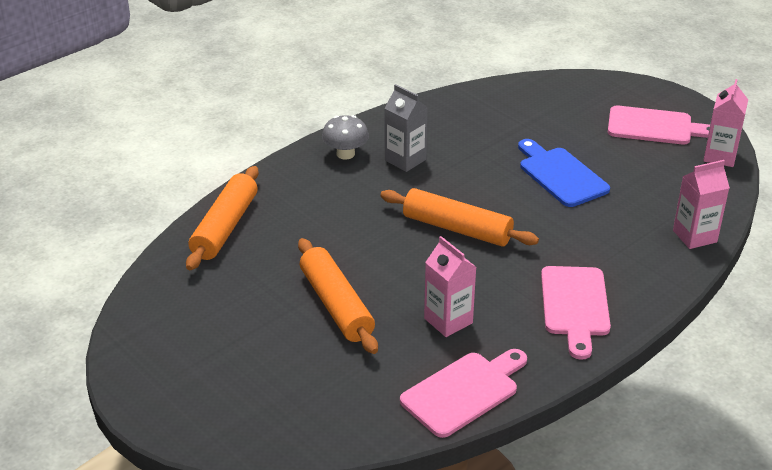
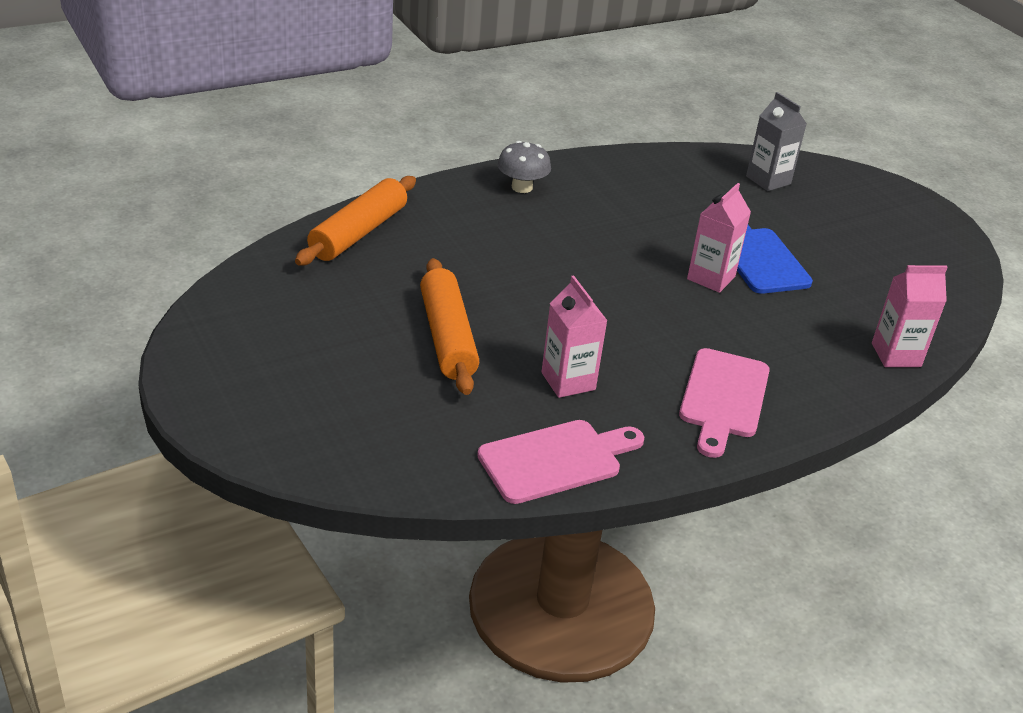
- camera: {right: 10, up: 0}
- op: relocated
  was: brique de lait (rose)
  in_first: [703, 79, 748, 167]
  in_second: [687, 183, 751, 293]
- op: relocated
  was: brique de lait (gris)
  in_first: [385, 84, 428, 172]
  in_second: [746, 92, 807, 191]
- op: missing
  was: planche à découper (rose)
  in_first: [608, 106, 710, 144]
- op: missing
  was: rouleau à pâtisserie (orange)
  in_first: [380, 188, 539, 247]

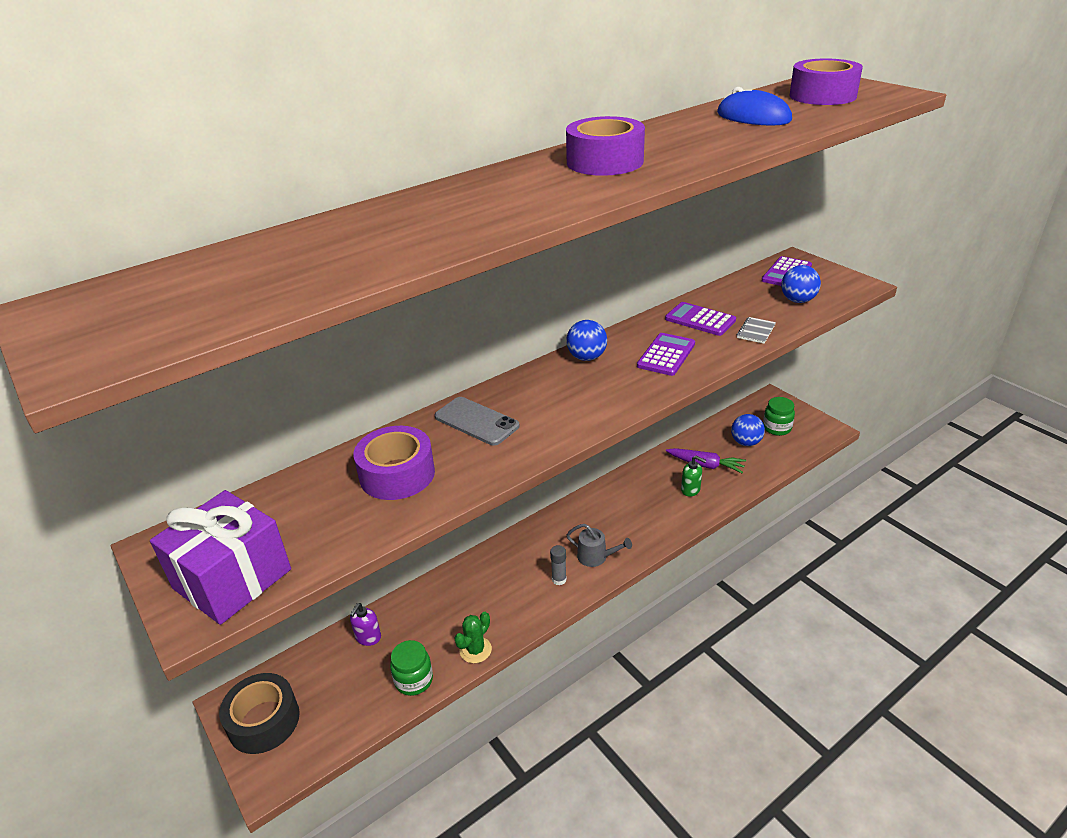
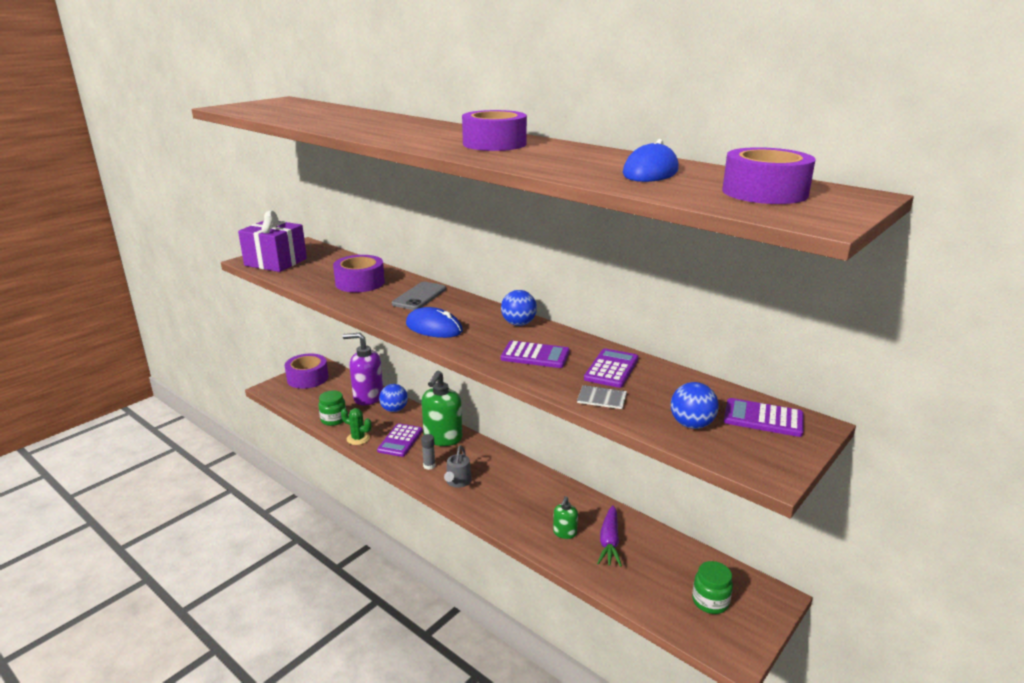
- camera: {right: 75, up: -10}
- op: relocated
  was: balle (bleu)
  in_first: [731, 414, 765, 446]
  in_second: [379, 384, 408, 412]
- op: size
  was: distributeur de savon (violet)
  in_first: [350, 603, 381, 646]
  in_second: [343, 333, 383, 405]
  ratio: 2.0
- op: colour
  was: ruban adhésif (noir)
  now: ruban adhésif (violet)
  in_first: [219, 673, 300, 754]
  in_second: [285, 353, 328, 389]
- op: appeared
  now: souris (bleu)
  in_second: [406, 307, 463, 338]
- op: appeared
  now: distributeur de savon (vert)
  in_second: [421, 370, 462, 446]
- op: appeared
  now: calculatrice (violet)
  in_second: [377, 423, 423, 457]

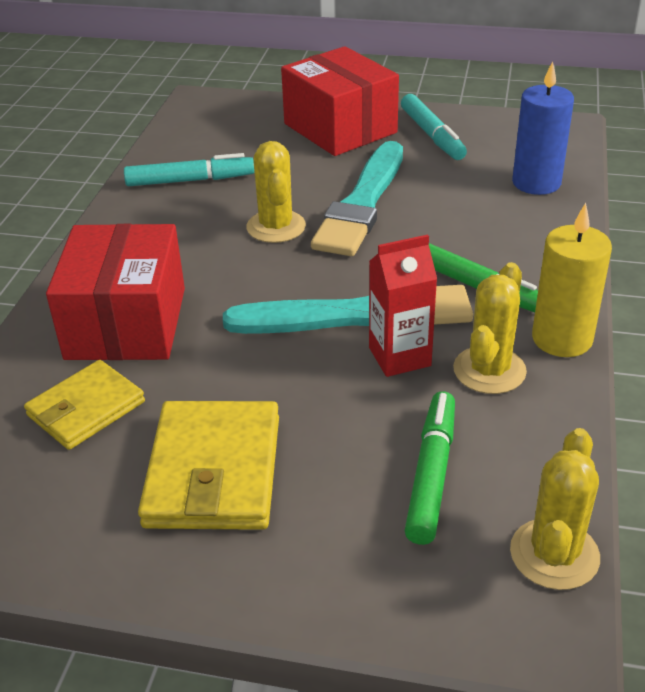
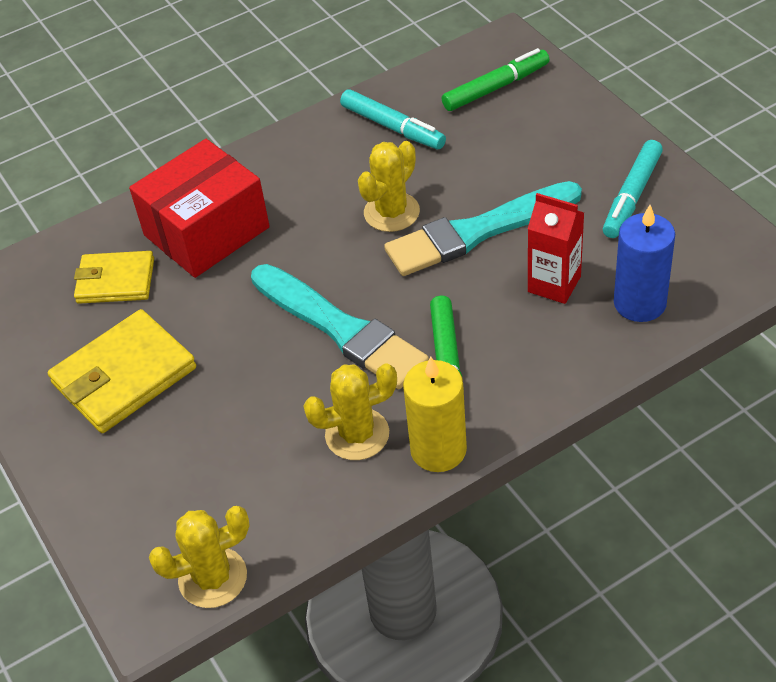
- camera: {right: 50, up: 10}
- op: missing
  was: boîte (rouge)
  in_first: [281, 46, 399, 156]
- op: relocated
  was: brique de lait (rouge)
  in_first: [369, 235, 437, 377]
  in_second: [528, 193, 584, 304]
- op: relocated
  was: feutre (vert)
  in_first: [404, 391, 455, 545]
  in_second: [442, 48, 549, 111]

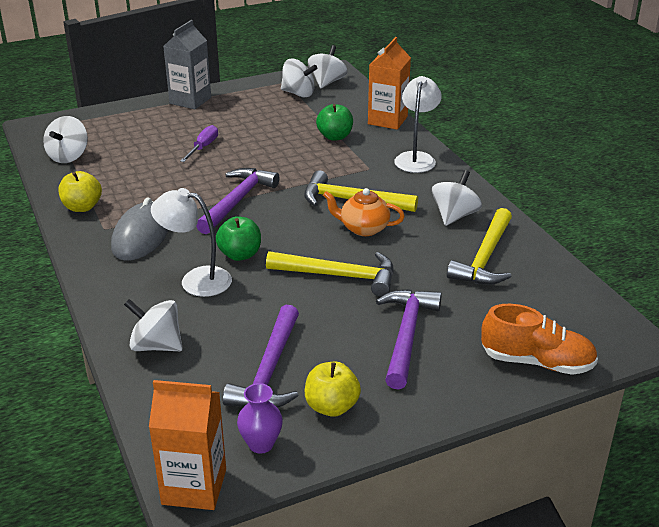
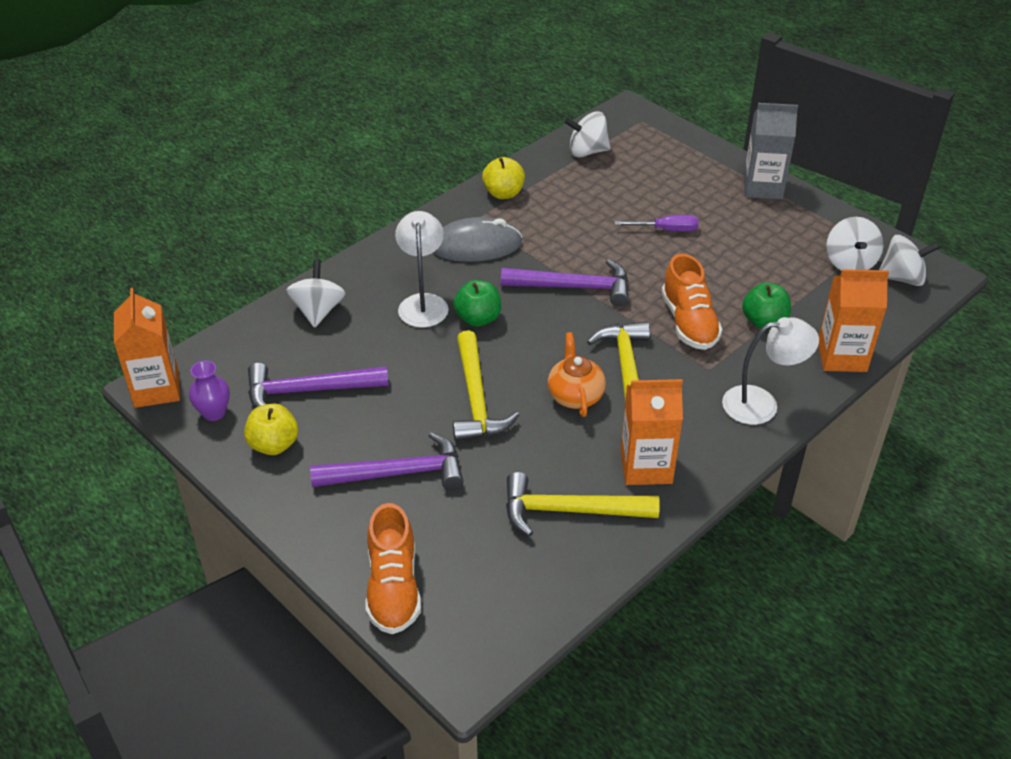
- camera: {right: 70, up: 10}
- op: exchanged
  was: toupie (blanc)
  now: brique de lait (orange)
  in_first: [432, 170, 482, 226]
  in_second: [620, 379, 683, 485]
- op: appeared
  now: chaussure (orange)
  in_second: [662, 254, 722, 350]

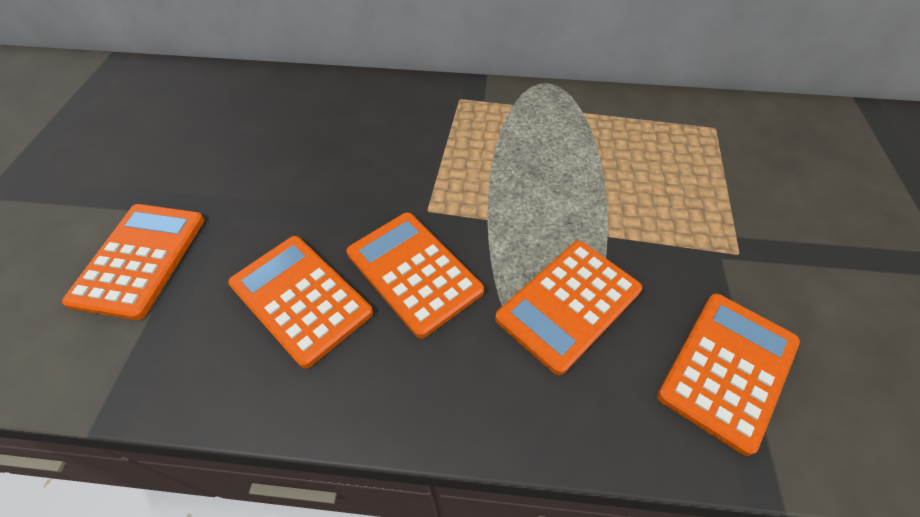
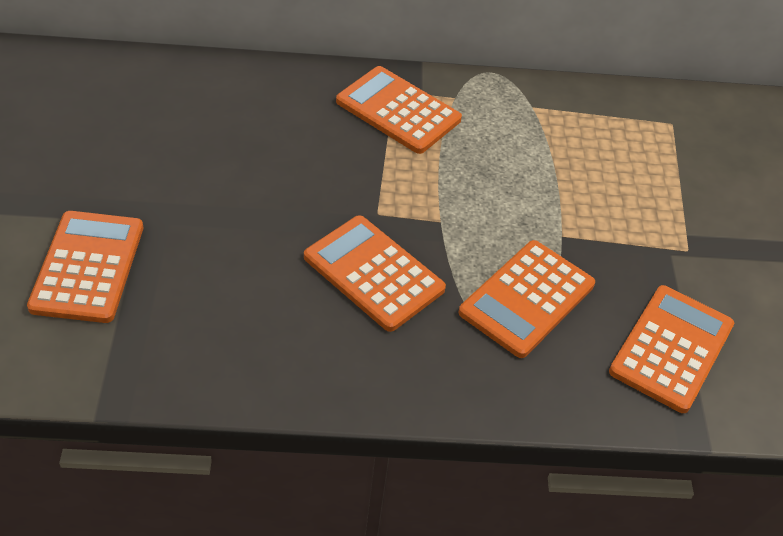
- camera: {right: -10, up: -5}
- op: relocated
  was: calculatrice (orange)
  in_first: [228, 236, 373, 369]
  in_second: [336, 66, 462, 154]

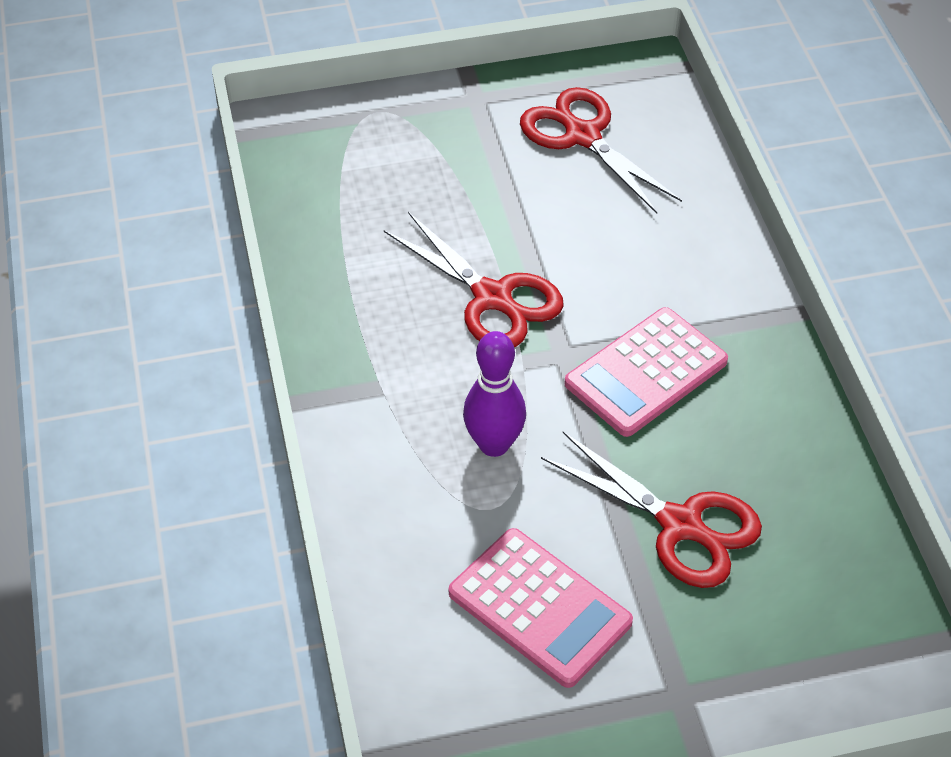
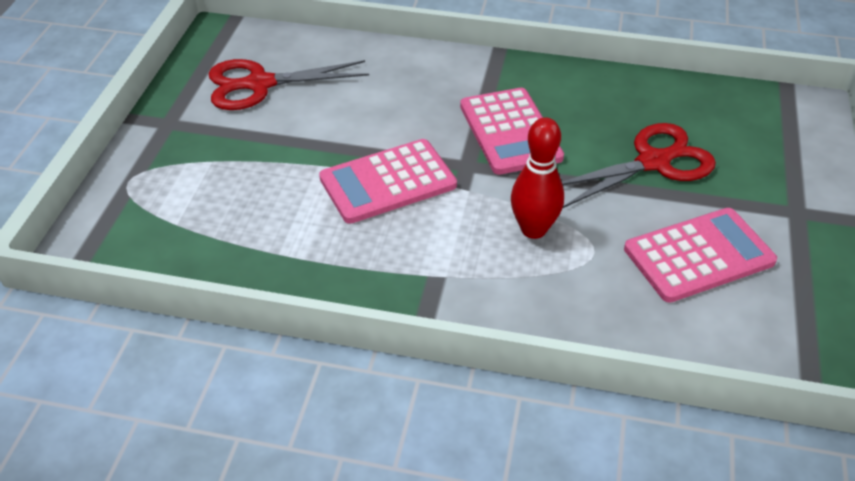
- camera: {right: -65, up: -5}
- op: exchanged
  was: ciseaux (rouge)
  now: calculatrice (rose)
  in_first: [384, 212, 564, 347]
  in_second: [319, 139, 457, 224]
- op: colour
  was: quille (violet)
  now: quille (rouge)
  in_first: [463, 331, 526, 457]
  in_second: [511, 117, 564, 239]

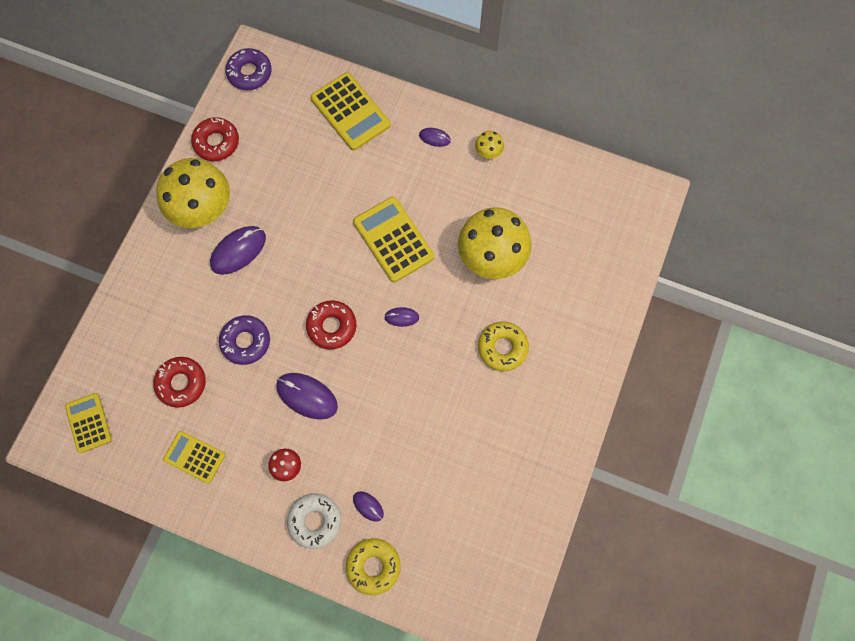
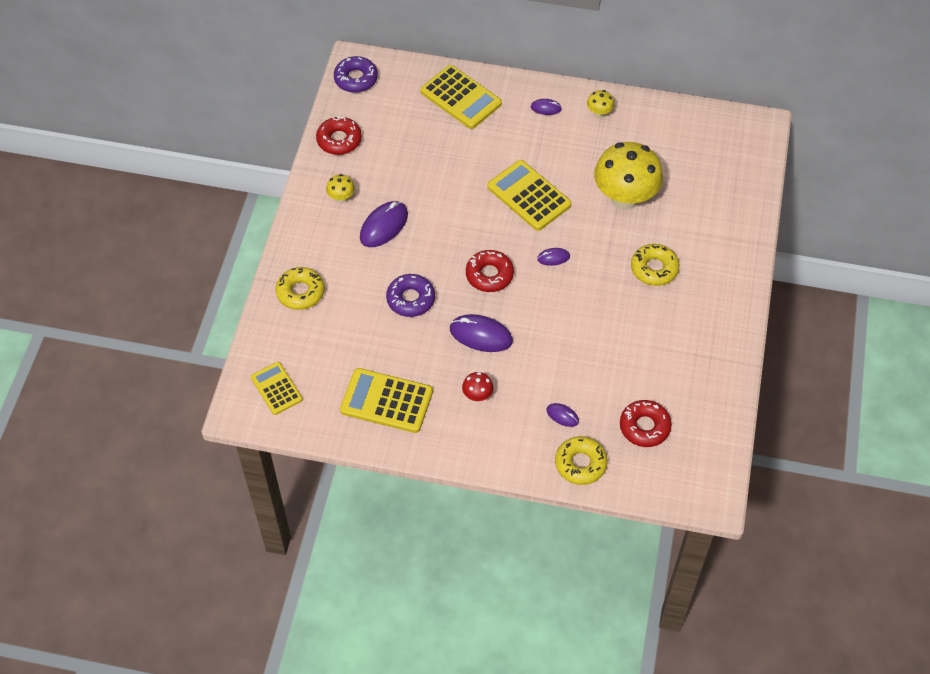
- camera: {right: -10, up: -15}
- op: size
  was: champignon (jaune)
  in_first: [156, 158, 230, 228]
  in_second: [326, 174, 355, 203]
  ratio: 0.42
- op: relocated
  was: beignet (rouge)
  in_first: [153, 357, 206, 408]
  in_second: [620, 400, 672, 447]
- op: size
  was: calculatrice (jaune)
  in_first: [163, 431, 226, 484]
  in_second: [340, 368, 433, 433]
  ratio: 1.59
- op: missing
  was: beignet (blanc)
  in_first: [287, 494, 341, 549]
- op: appeared
  now: beignet (jaune)
  in_second: [276, 267, 324, 310]

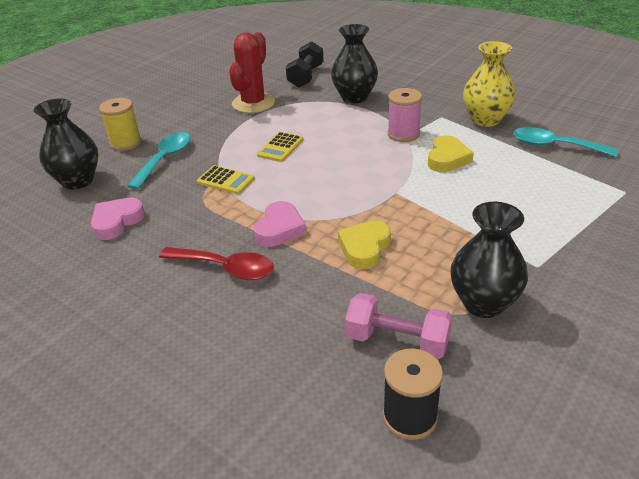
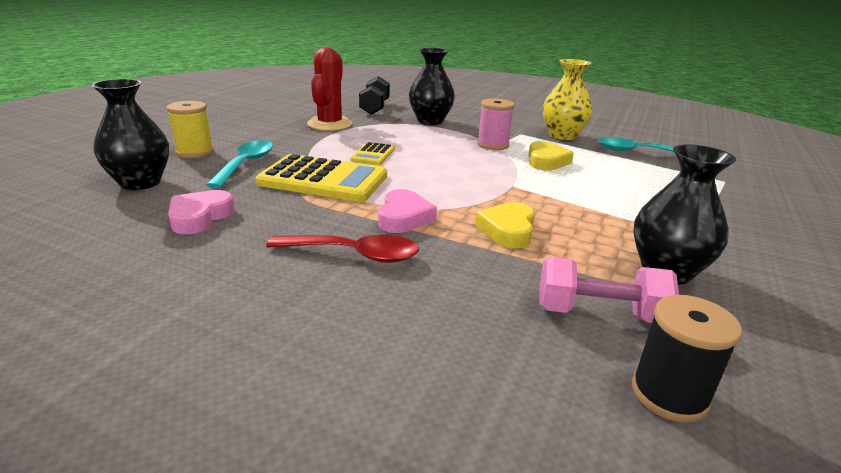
- camera: {right: -15, up: -10}
- op: size
  was: calculatrice (jaune)
  in_first: [197, 165, 255, 194]
  in_second: [256, 154, 387, 202]
  ratio: 2.0

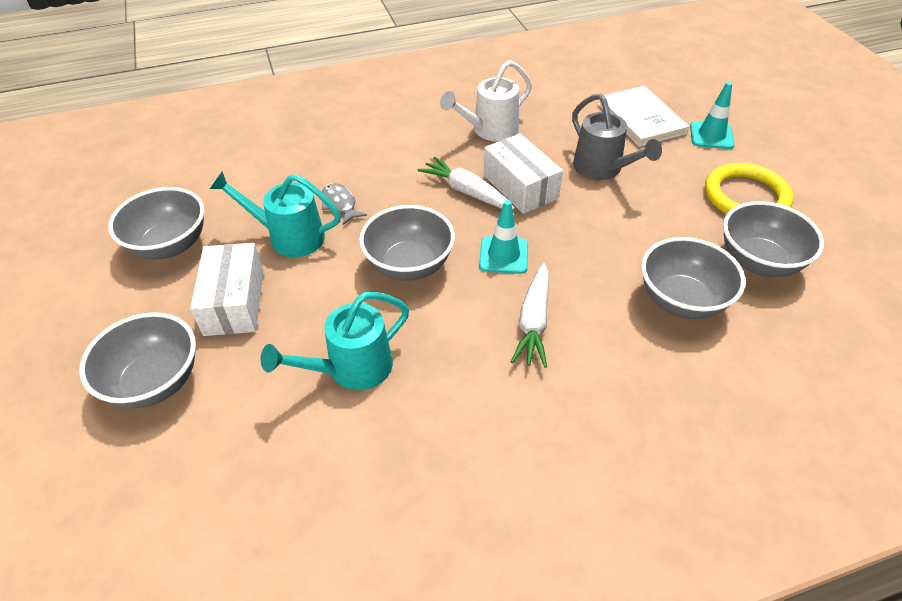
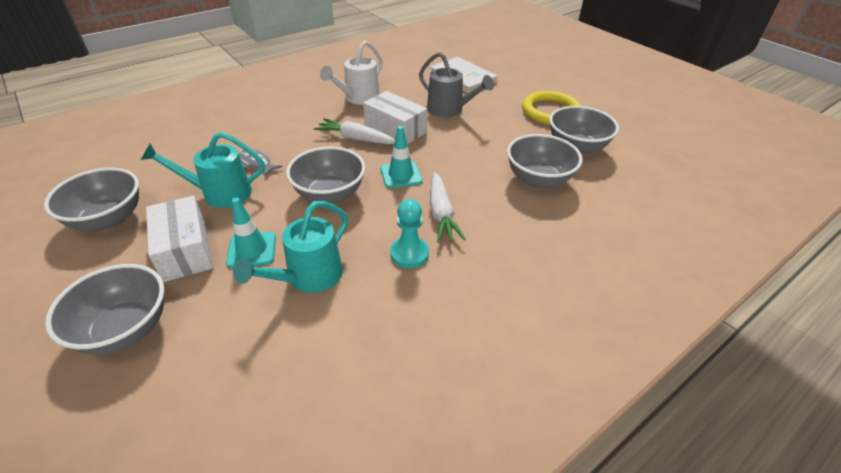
- camera: {right: -20, up: -5}
- op: relocated
  was: cône de chantier (turquoise)
  in_first: [690, 82, 734, 149]
  in_second: [226, 198, 276, 268]
- op: appeared
  now: pion (turquoise)
  in_second: [390, 199, 429, 268]

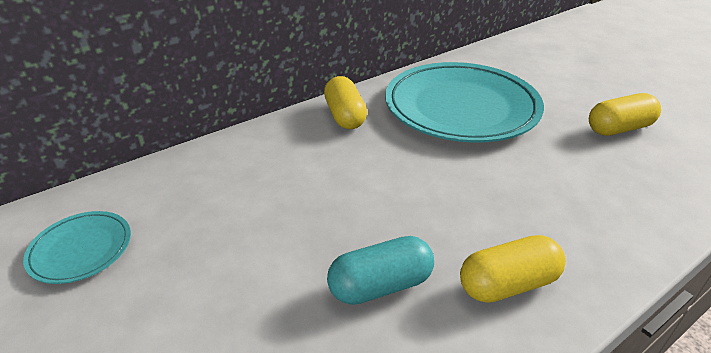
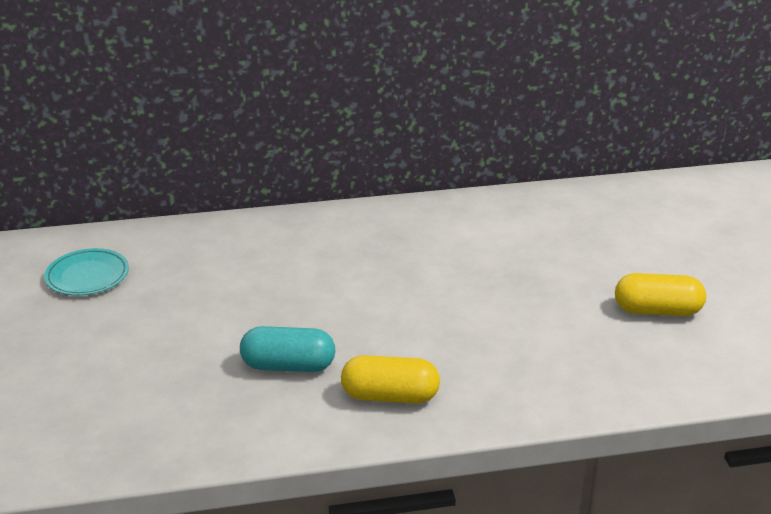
- camera: {right: 25, up: -5}
- op: missing
  was: assiette (turquoise)
  in_first: [385, 62, 544, 143]
- op: missing
  was: gélule (jaune)
  in_first: [324, 76, 367, 129]

